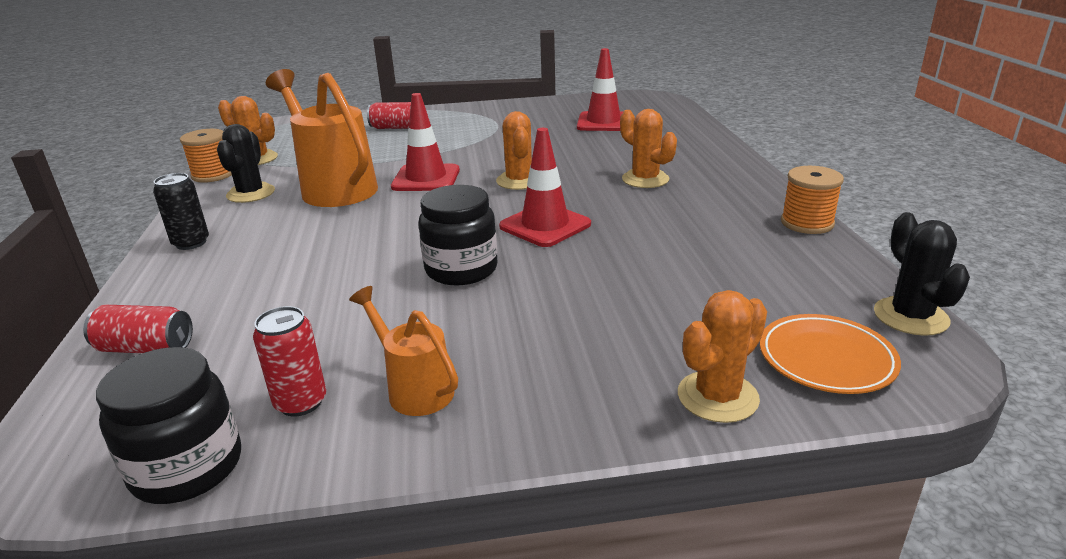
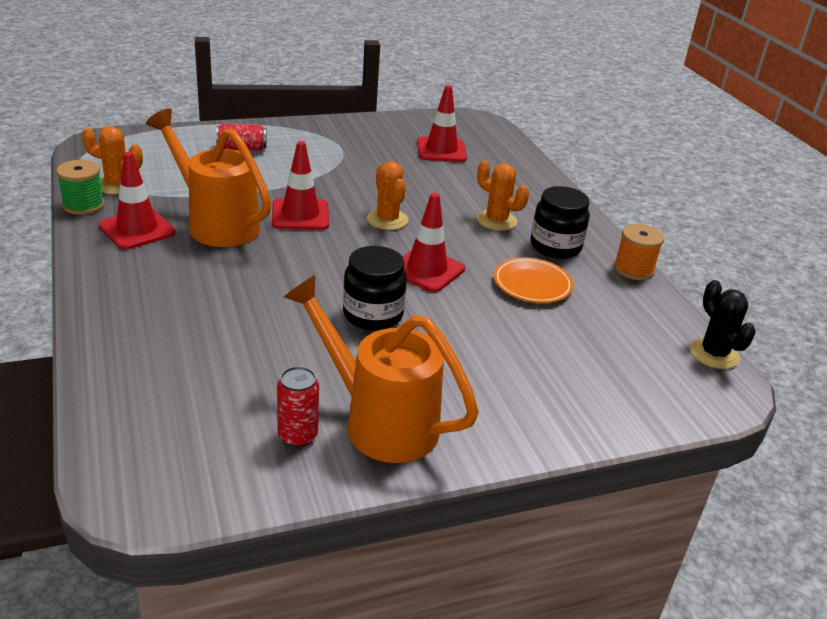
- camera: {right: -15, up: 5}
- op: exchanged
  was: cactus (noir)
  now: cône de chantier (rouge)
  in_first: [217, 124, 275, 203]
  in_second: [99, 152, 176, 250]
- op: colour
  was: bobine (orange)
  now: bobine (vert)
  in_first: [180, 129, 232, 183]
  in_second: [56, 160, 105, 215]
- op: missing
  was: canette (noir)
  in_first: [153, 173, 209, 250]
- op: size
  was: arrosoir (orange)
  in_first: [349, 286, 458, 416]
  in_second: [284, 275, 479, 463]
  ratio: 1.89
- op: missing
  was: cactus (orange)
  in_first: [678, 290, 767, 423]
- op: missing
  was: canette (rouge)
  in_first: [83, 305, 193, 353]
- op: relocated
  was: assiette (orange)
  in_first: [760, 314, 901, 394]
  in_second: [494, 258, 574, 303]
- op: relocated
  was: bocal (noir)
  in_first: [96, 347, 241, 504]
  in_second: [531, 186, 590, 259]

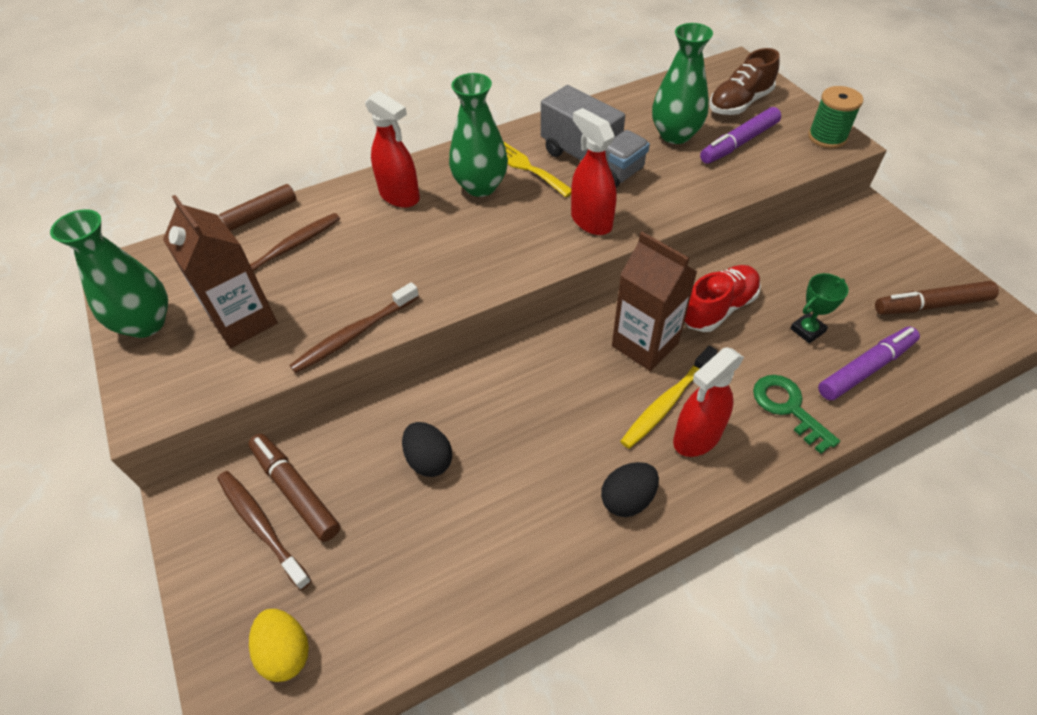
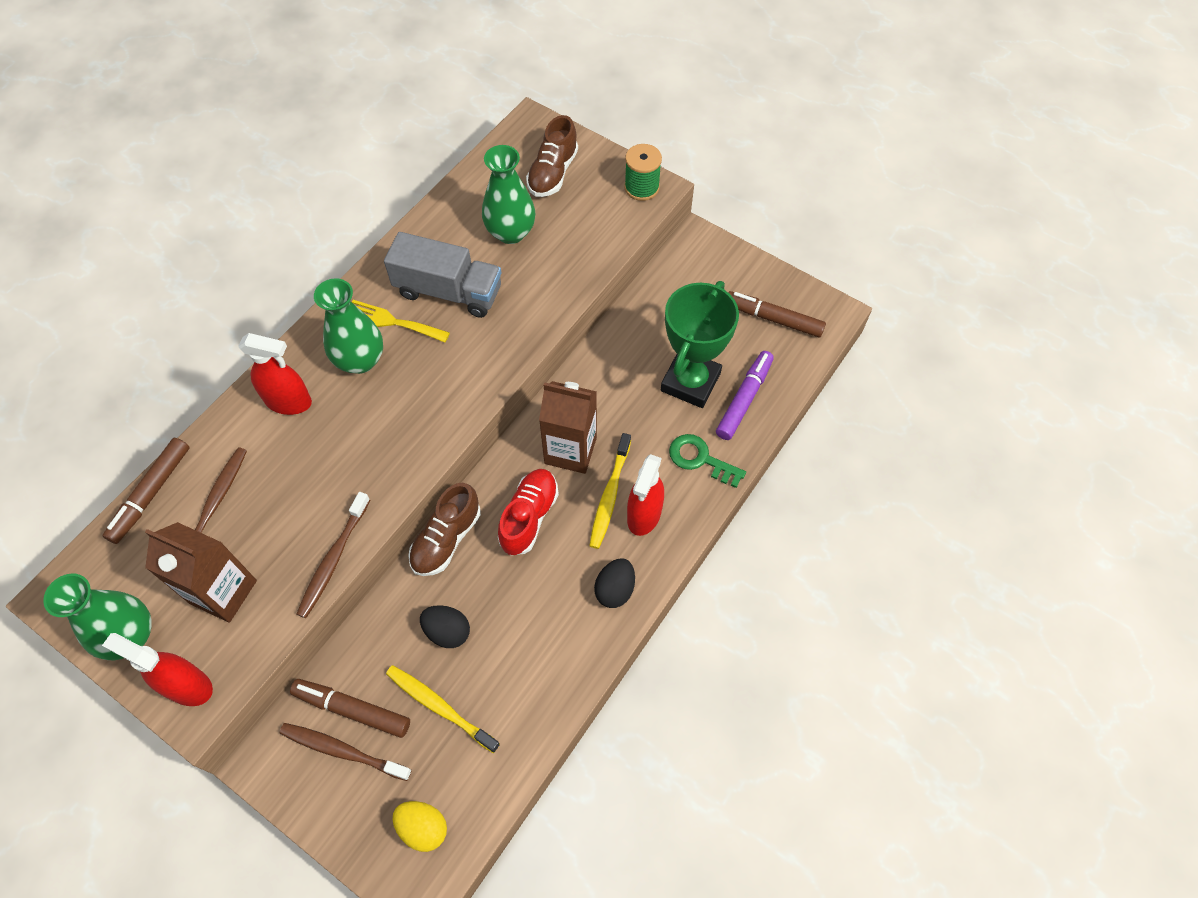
- camera: {right: -30, up: 10}
- op: missing
  was: feutre (violet)
  in_first: [700, 107, 781, 164]
- op: relocated
  was: vaporisateur (rouge)
  in_first: [571, 108, 617, 235]
  in_second: [102, 633, 213, 706]
- op: relocated
  was: chaussure (rouge)
  in_first: [684, 265, 761, 332]
  in_second: [498, 469, 559, 555]
- op: size
  was: trophée (vert)
  in_first: [790, 273, 849, 343]
  in_second: [661, 281, 739, 408]
  ratio: 2.18
- op: spun
  was: feutre (marron)
  in_first: [875, 281, 999, 315]
  in_second: [728, 291, 826, 337]
  clockwise: 60
- op: appeared
  now: chaussure (marron)
  in_second: [408, 483, 481, 576]
- op: appeared
  now: brosse à dents (jaune)
  in_second: [386, 665, 500, 753]

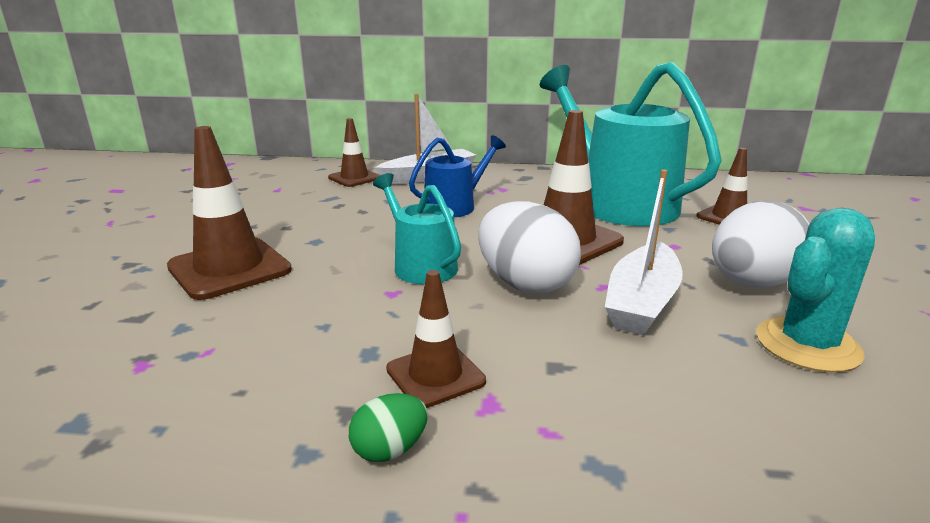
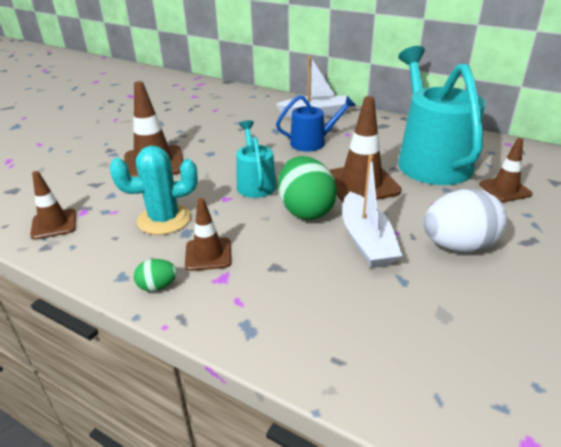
- camera: {right: 25, up: 10}
- op: relocated
  was: cône de chantier (marron)
  in_first: [328, 118, 380, 187]
  in_second: [30, 171, 76, 240]
- op: spun
  was: bateau (blanc)
  in_first: [605, 169, 683, 335]
  in_second: [342, 155, 403, 268]
  clockwise: -60
- op: colour
  was: œuf (blanc)
  now: œuf (vert)
  in_first: [478, 201, 581, 293]
  in_second: [278, 156, 337, 220]
- op: relocated
  was: cactus (turquoise)
  in_first: [756, 208, 875, 372]
  in_second: [110, 146, 198, 235]

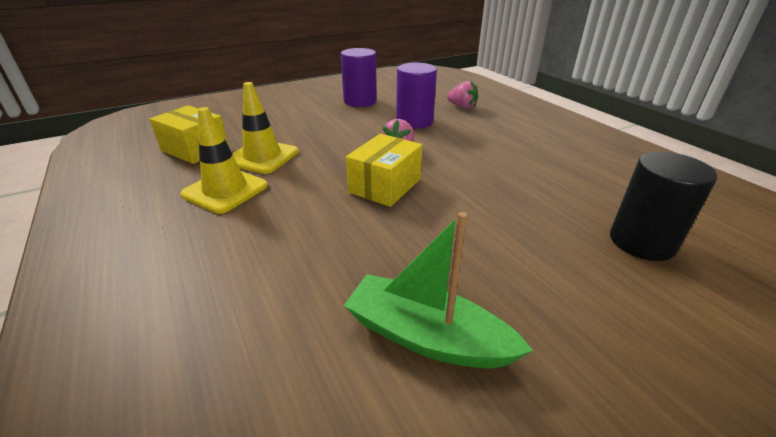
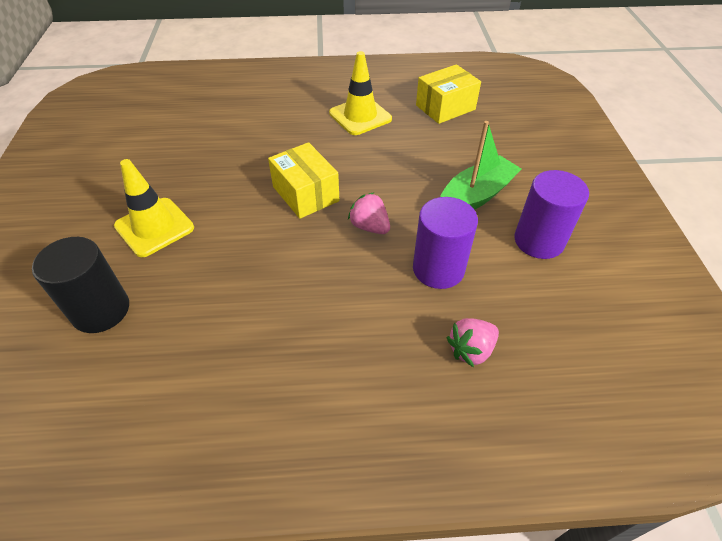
- camera: {right: 115, up: 15}
- op: relocated
  was: cône de chantier (jaune)
  in_first: [232, 82, 298, 174]
  in_second: [114, 159, 194, 257]
- op: relocated
  was: bateau (vert)
  in_first: [344, 212, 533, 369]
  in_second: [440, 121, 521, 210]

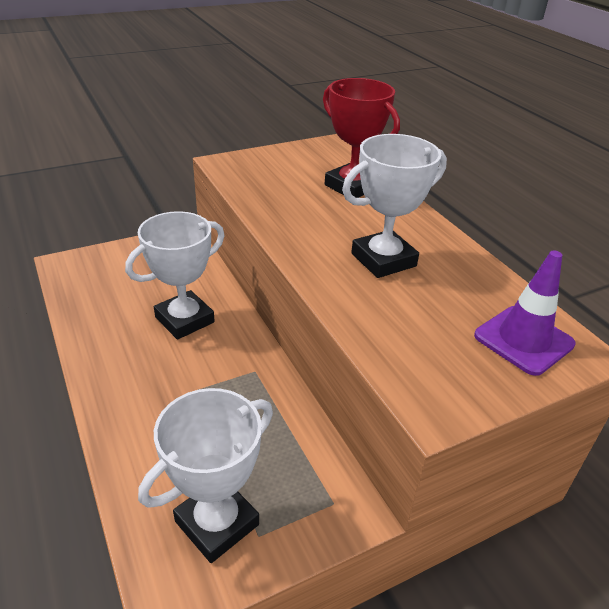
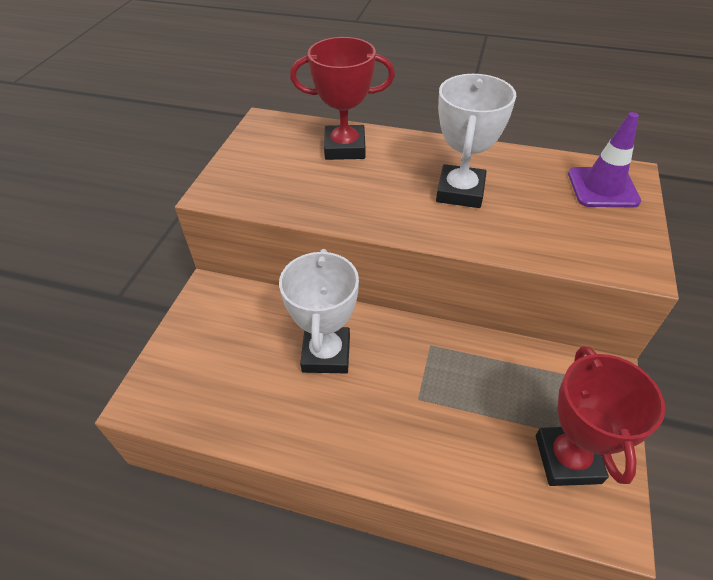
- camera: {right: -45, up: 10}
- op: colour
  was: trophée (blanc)
  now: trophée (rouge)
  in_first: [138, 388, 273, 563]
  in_second: [536, 346, 665, 486]

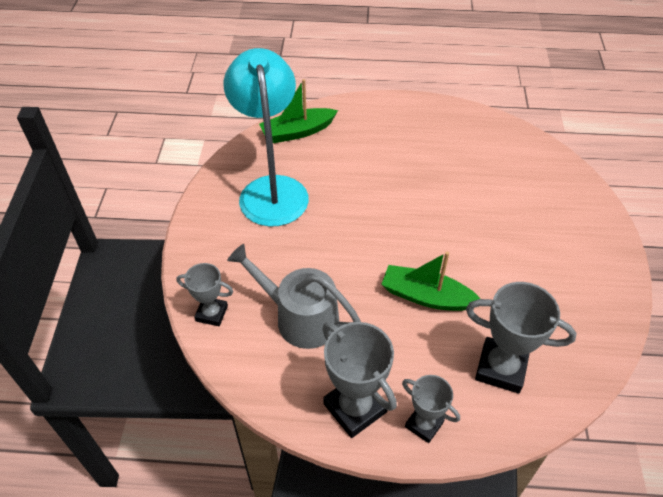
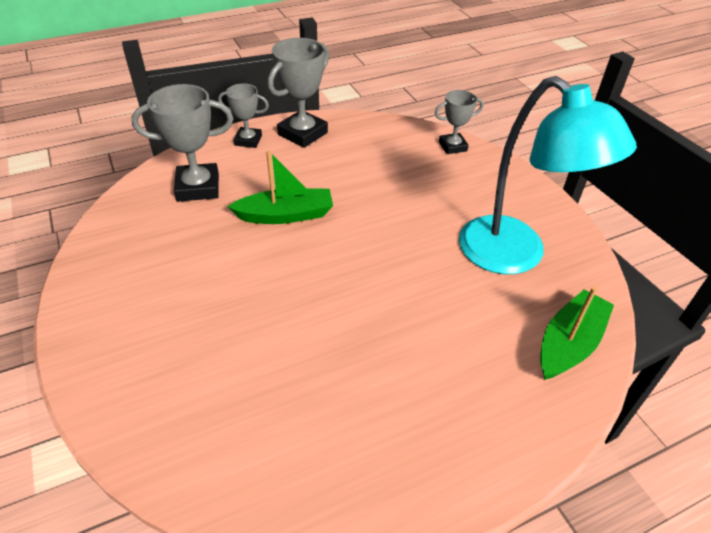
- camera: {right: 150, up: -5}
- op: missing
  was: arrosoir (gris)
  in_first: [227, 244, 361, 349]
- op: spun
  was: trophée (gris)
  in_first: [322, 322, 397, 438]
  in_second: [268, 38, 329, 148]
  clockwise: -75

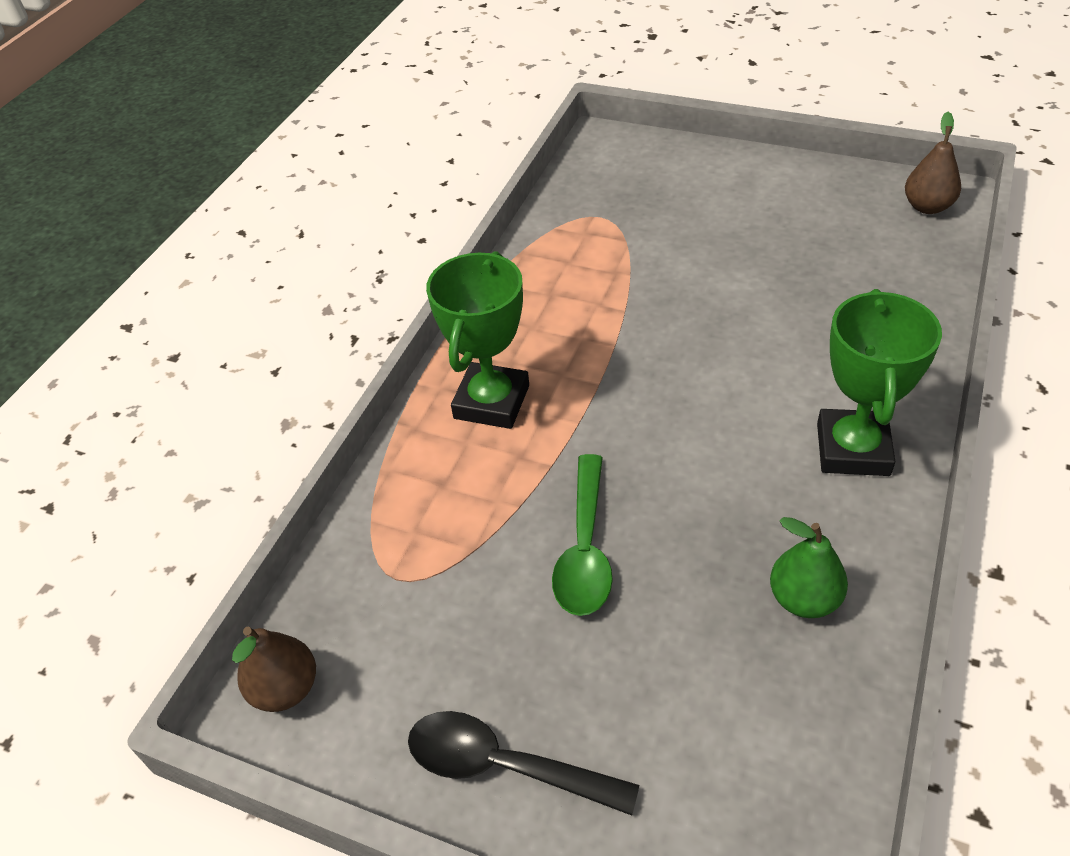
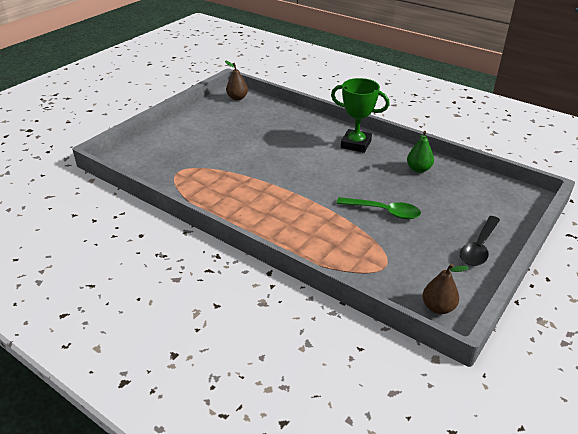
- camera: {right: -80, up: -10}
- op: missing
  was: trophée (vert)
  in_first: [426, 251, 529, 429]

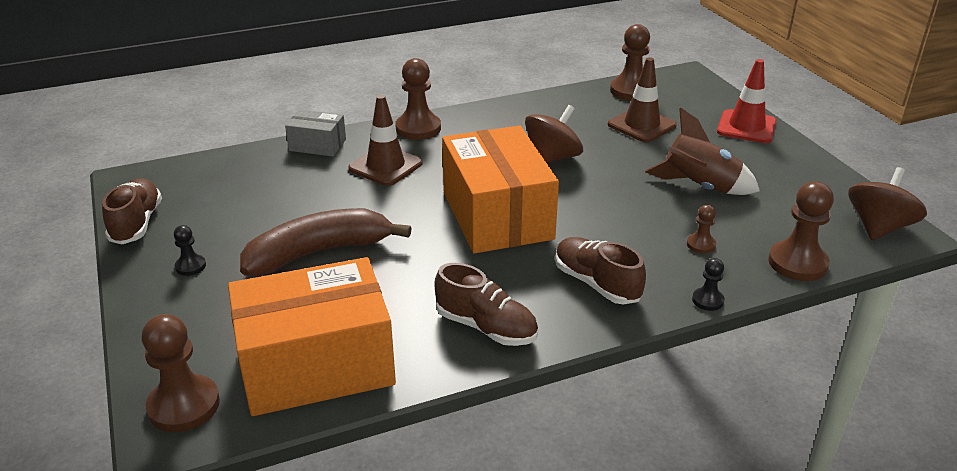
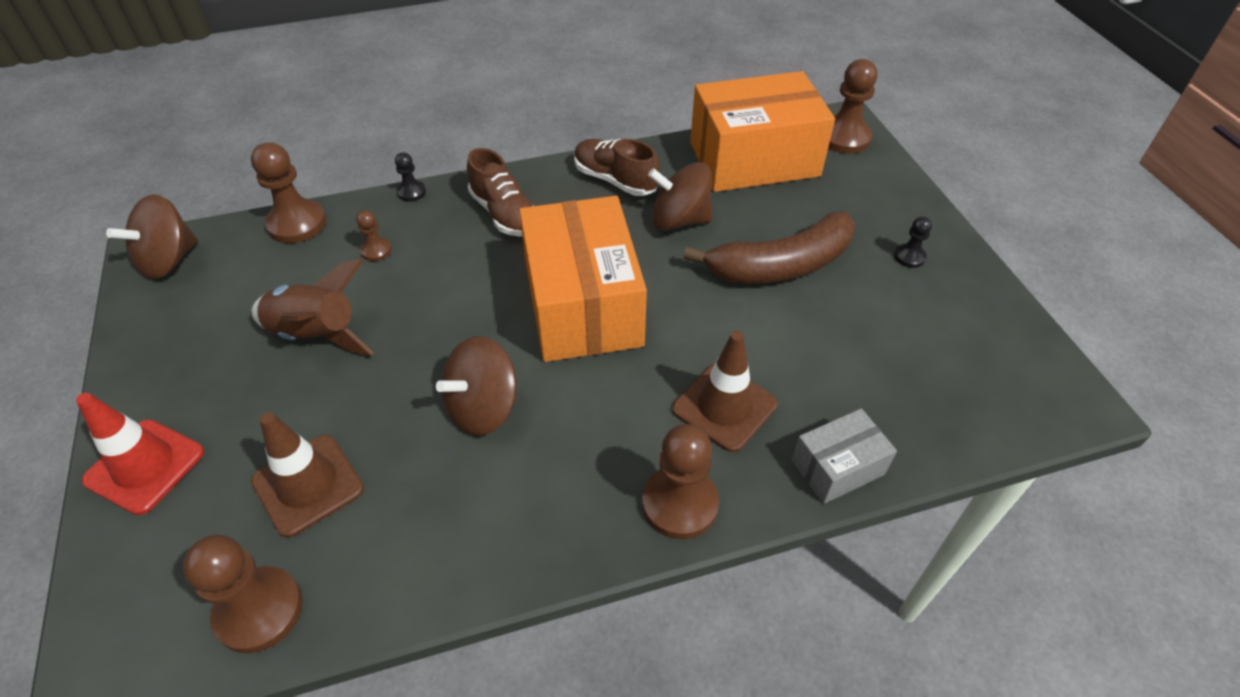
- camera: {right: -175, up: 15}
- op: spun
  was: boîte (gris)
  in_first: [285, 109, 346, 157]
  in_second: [792, 408, 897, 504]
  clockwise: -45
- op: missing
  was: chaussure (marron)
  in_first: [102, 178, 162, 244]
- op: appeared
  now: toupie (marron)
  in_second: [648, 162, 712, 231]

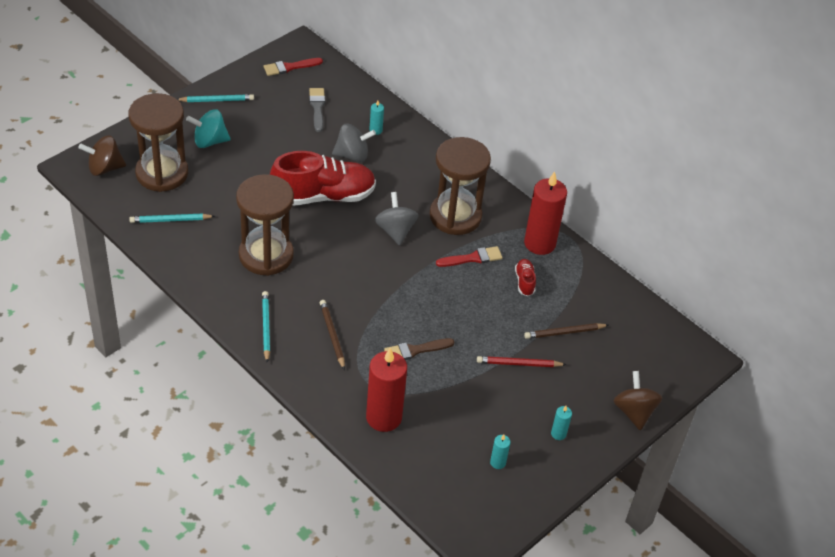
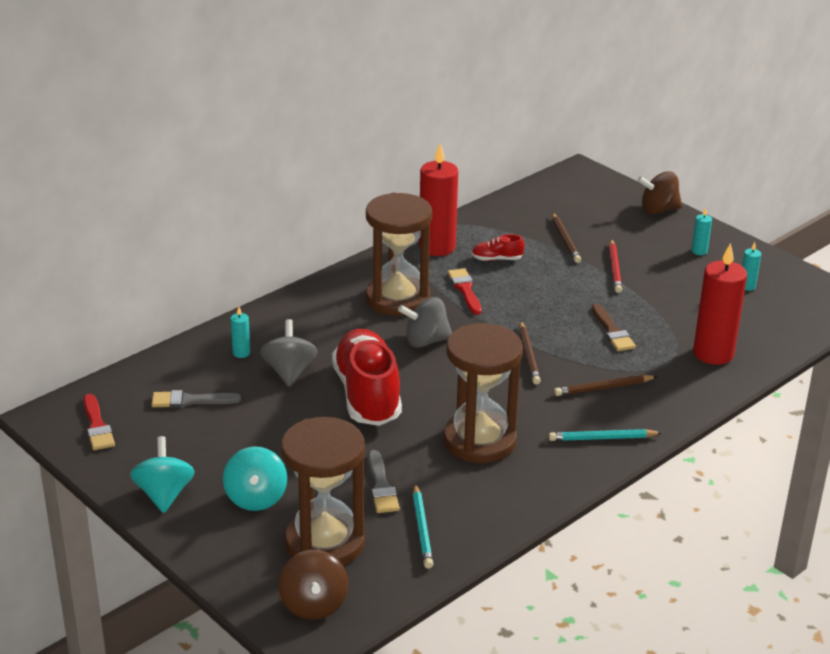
- camera: {right: -85, up: -15}
- op: exchanged
  was: crayon (turquoise)
  now: toupie (turquoise)
  in_first: [177, 94, 254, 102]
  in_second: [130, 436, 195, 513]
- op: appeared
  now: crayon (marron)
  in_second: [519, 321, 541, 385]
- op: appeared
  now: pinceau (gris)
  in_second: [368, 450, 400, 513]

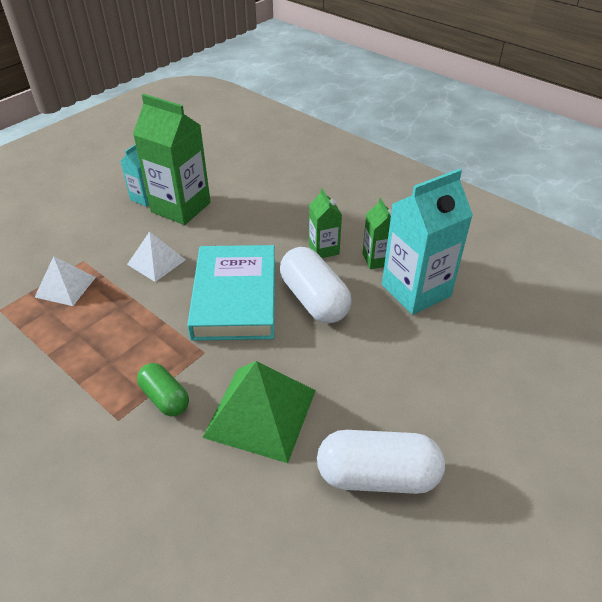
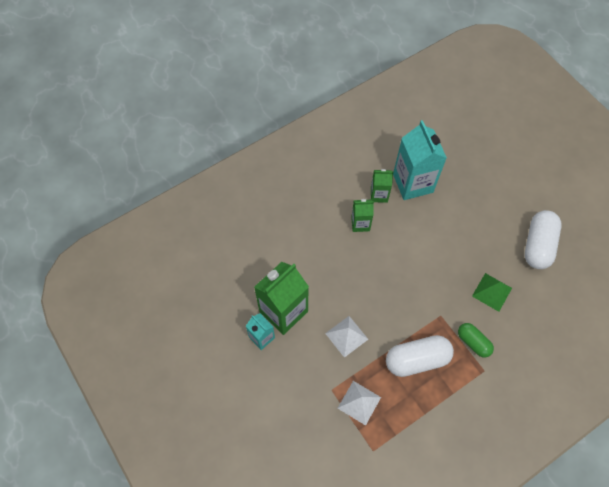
- camera: {right: -75, up: 20}
- op: missing
  was: livre (turquoise)
  in_first: [187, 245, 275, 341]
- op: relocated
  was: gélule (blanc)
  in_first: [280, 247, 352, 323]
  in_second: [386, 335, 454, 377]
- op: size
  was: pyramide (vert)
  in_first: [202, 361, 316, 463]
  in_second: [472, 273, 512, 312]
  ratio: 0.6
- op: spun
  was: gélule (vert)
  in_first: [137, 363, 189, 416]
  in_second: [458, 323, 494, 358]
  clockwise: 75

